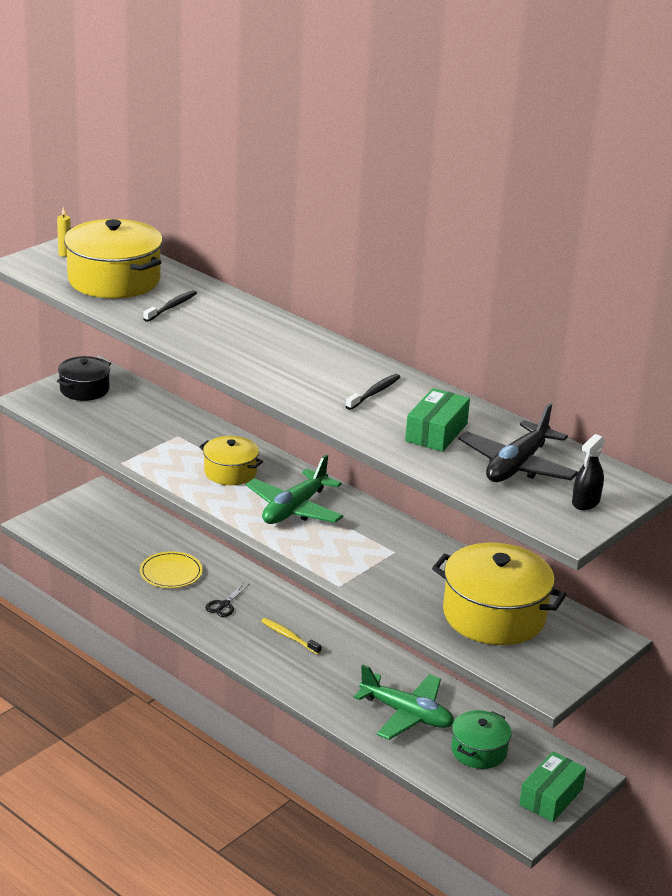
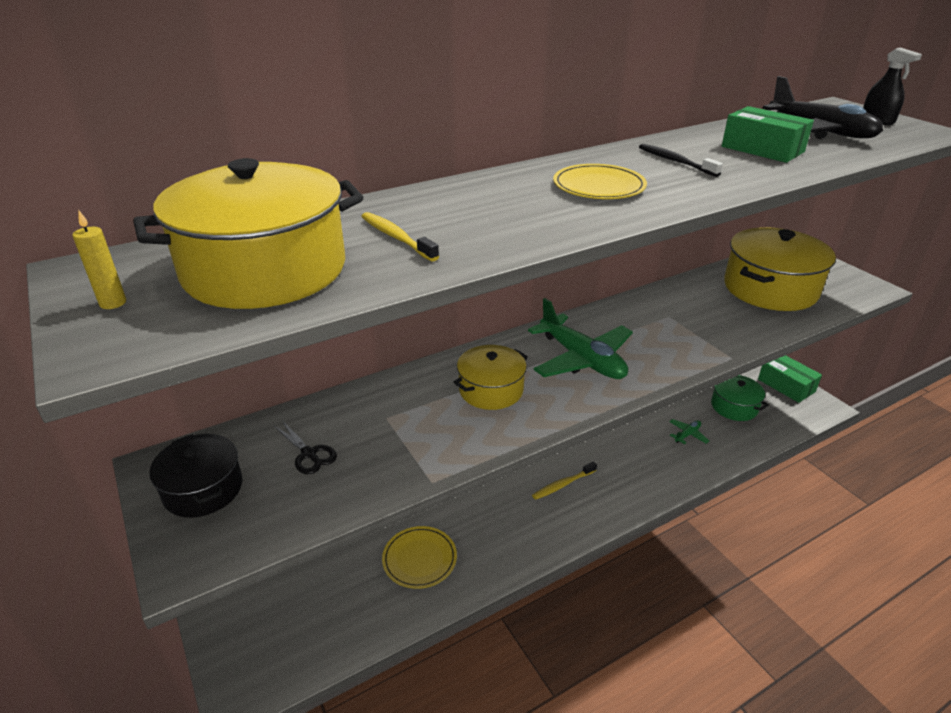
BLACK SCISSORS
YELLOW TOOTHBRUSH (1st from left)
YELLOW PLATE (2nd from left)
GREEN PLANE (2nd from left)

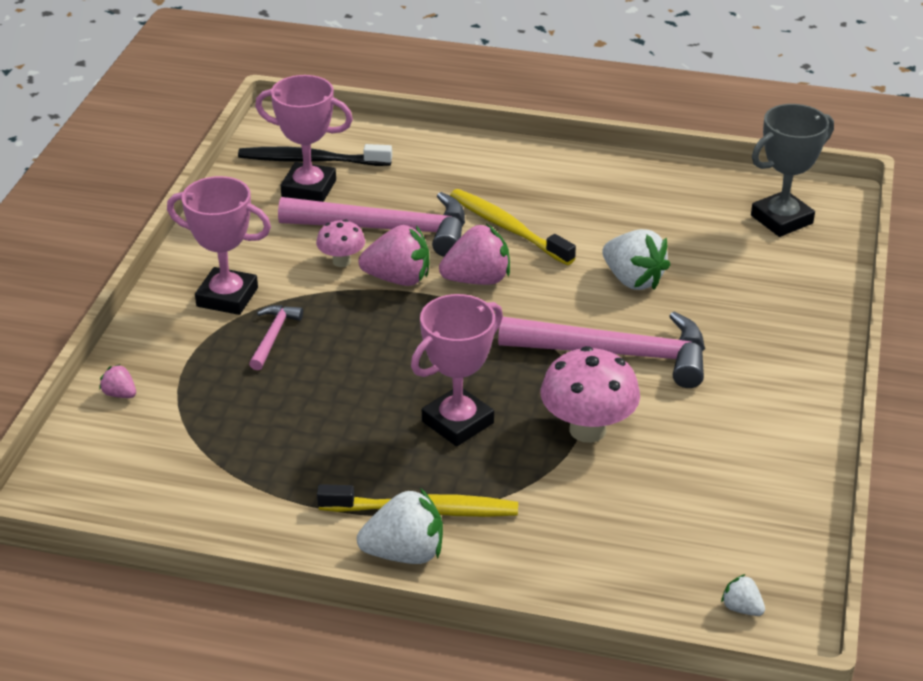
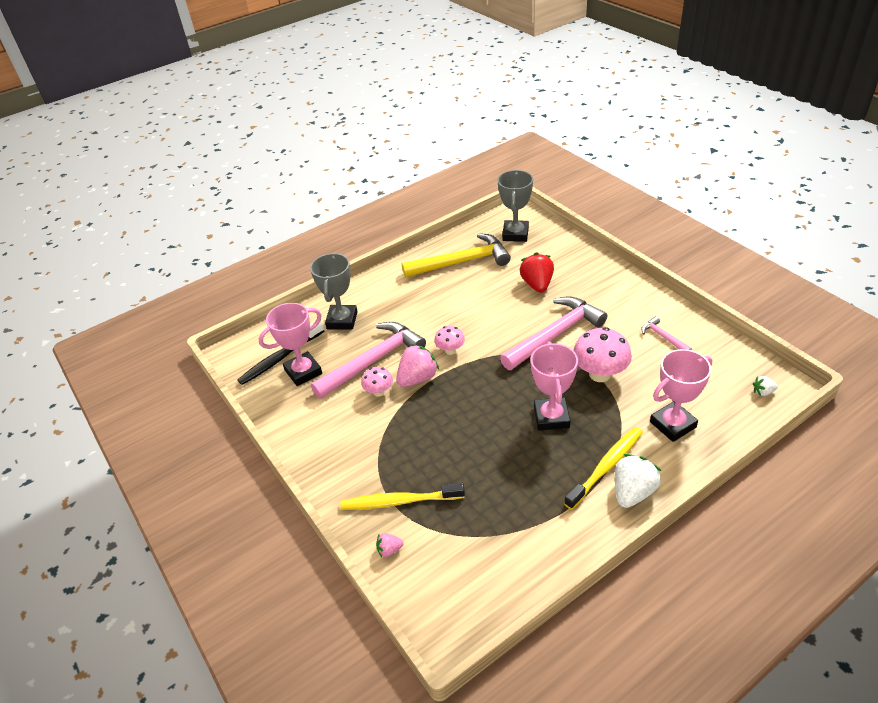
GREY TROPHY (1st from left)
YELLOW TOOTHBRUSH (1st from left)
YELLOW HAMMER
PINK MUSHROOM (2nd from left)
RED STRAWBERRY
PINK HAMMER (3rd from left)
PINK TROPHY (3rd from left)
WHITE STRAWBERRY (2nd from left in the first image)

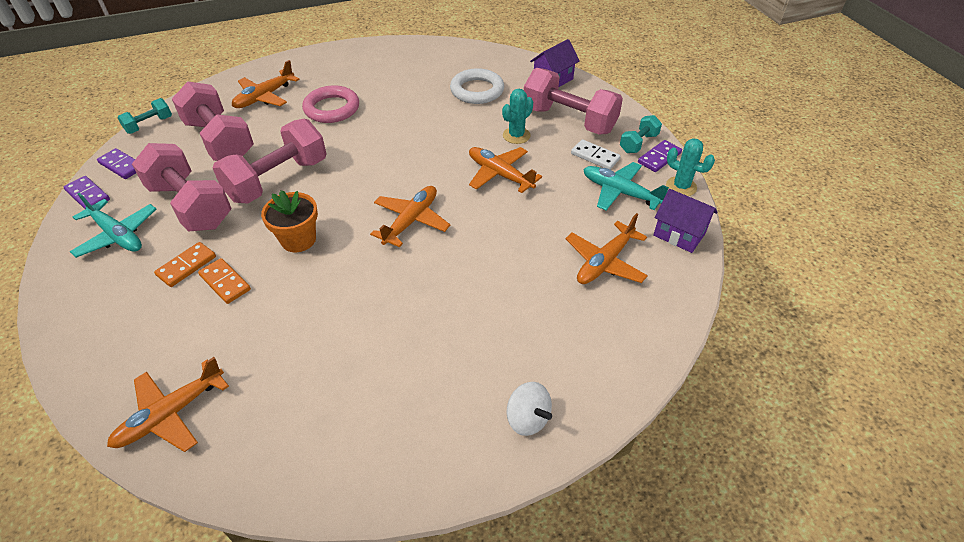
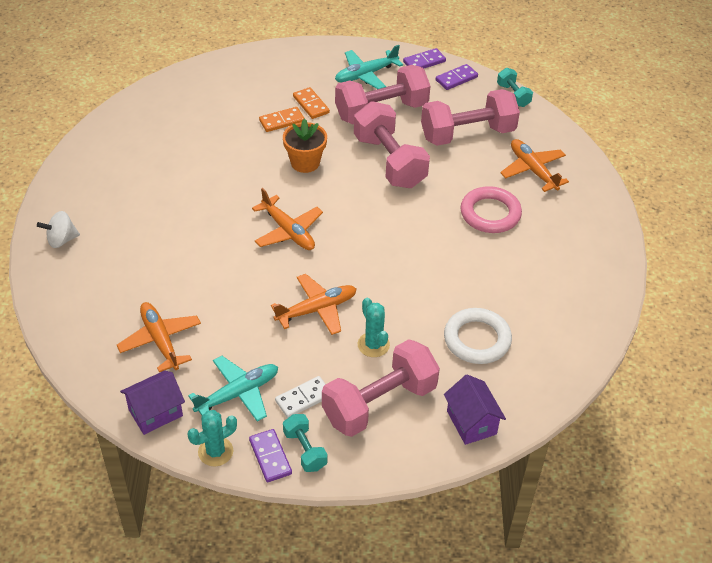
ORANGE PLANE (1st from left in the first image)

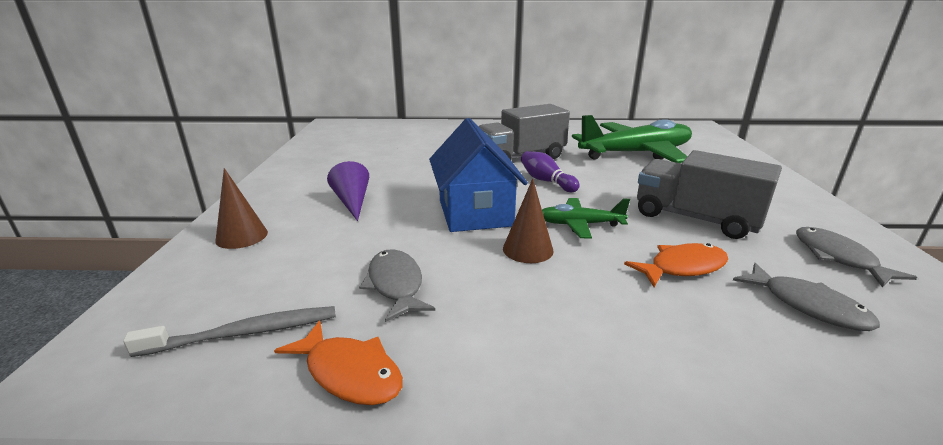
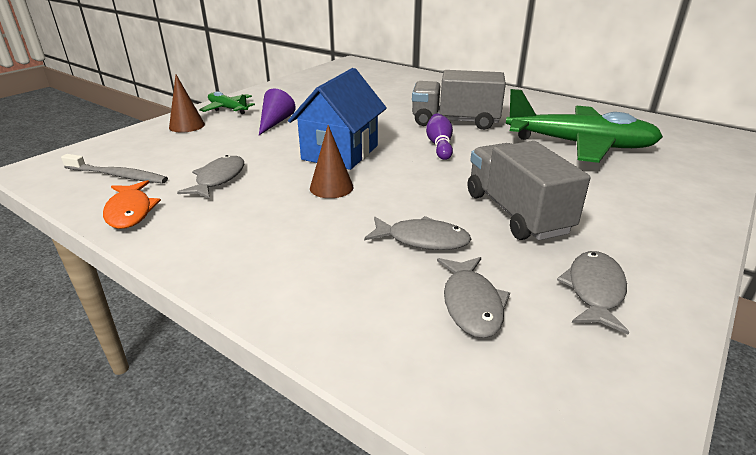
GREEN PLANE (1st from left)
GREY FISH (2nd from left)

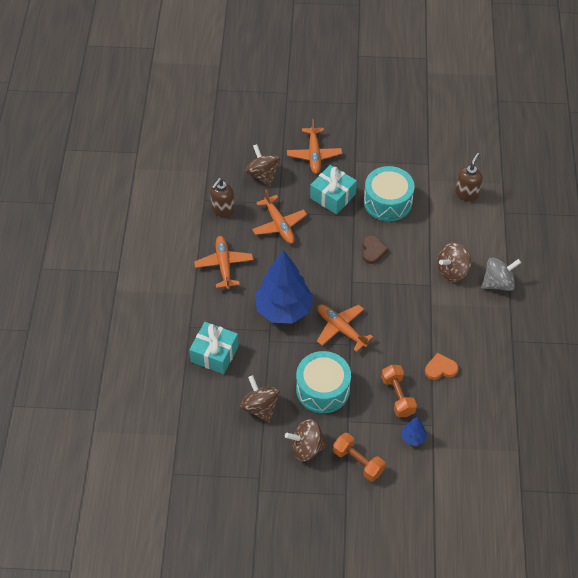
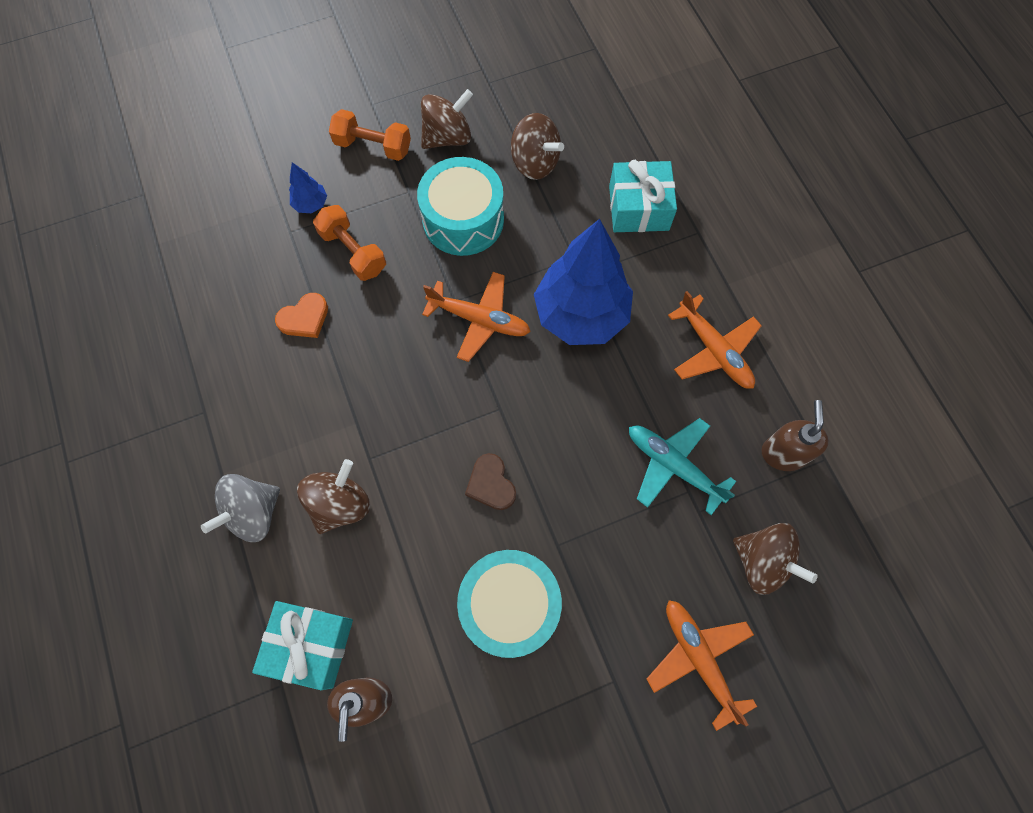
TURQUOISE GIFT (1st from left)
TURQUOISE PLANE

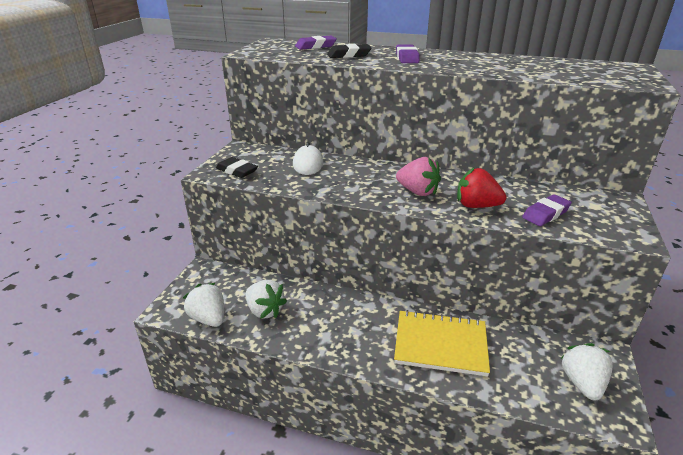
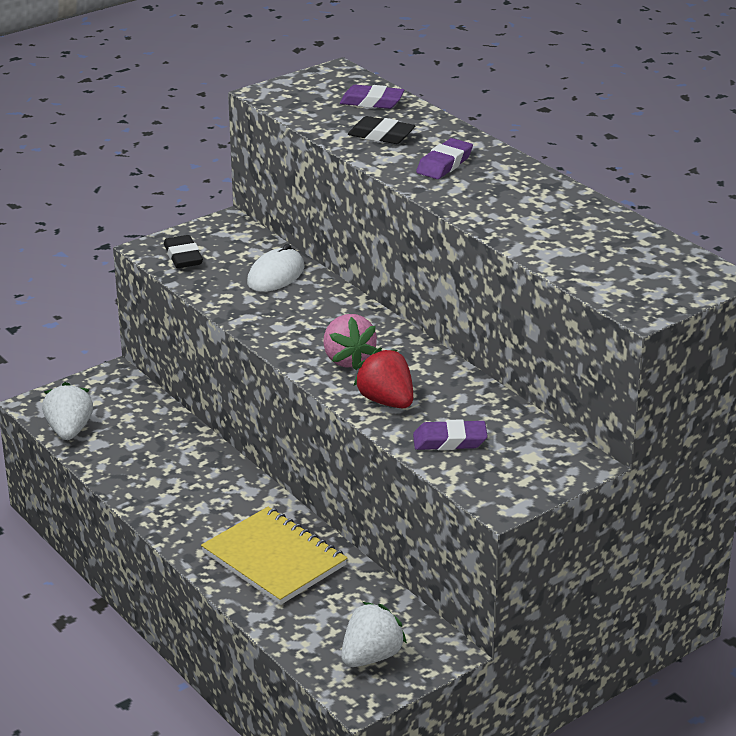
WHITE STRAWBERRY (2nd from left in the first image)

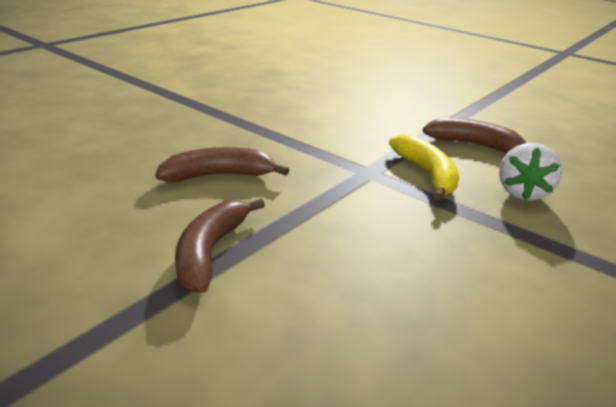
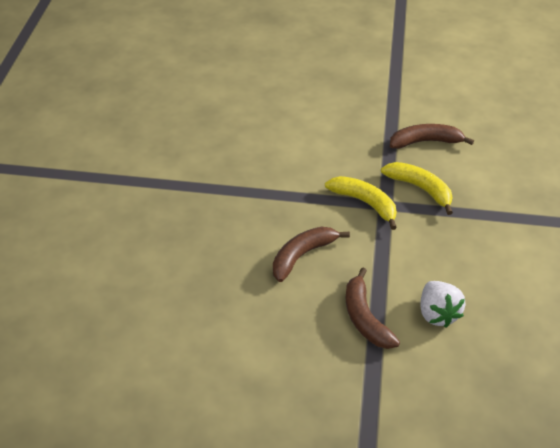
YELLOW BANANA (1st from left)
WHITE STRAWBERRY

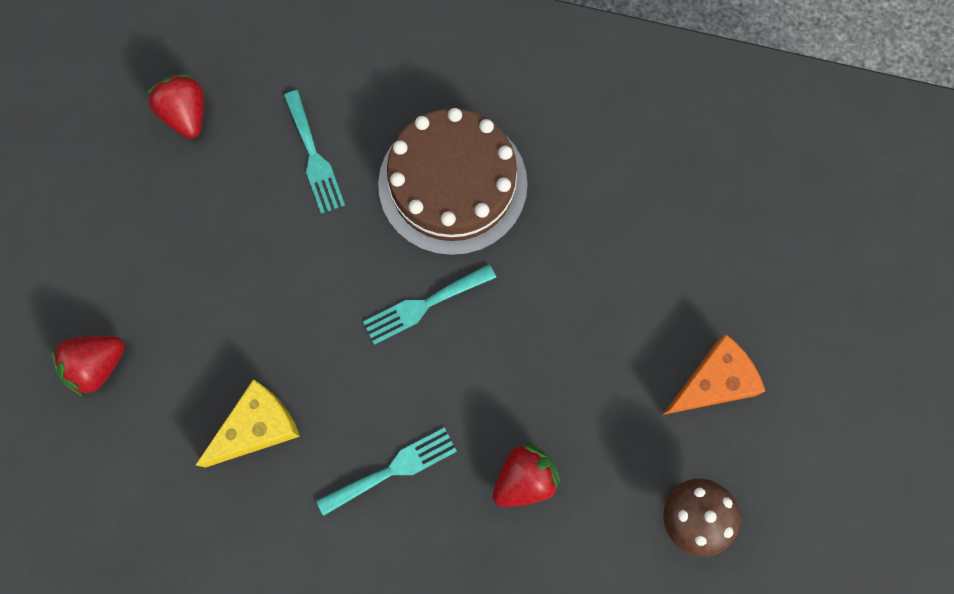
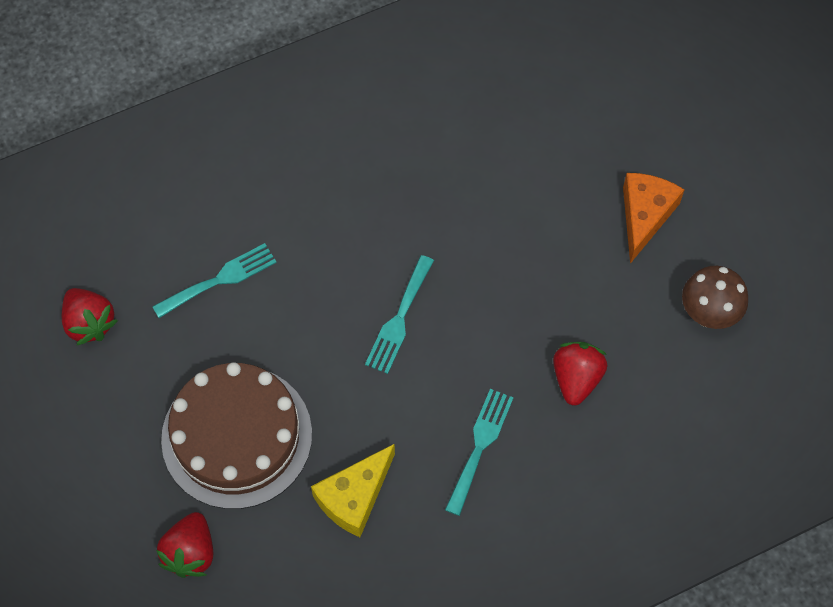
RED STRAWBERRY (1st from left)
TURQUOISE FORK (1st from left)
BROWN CAKE
YELLOW CHEESE

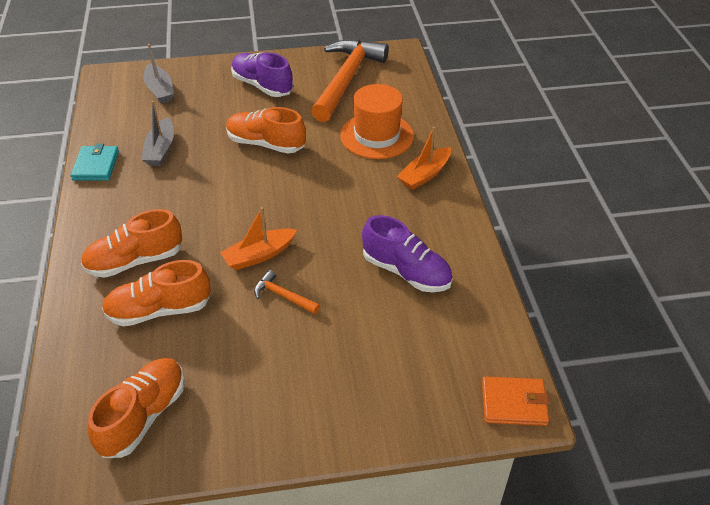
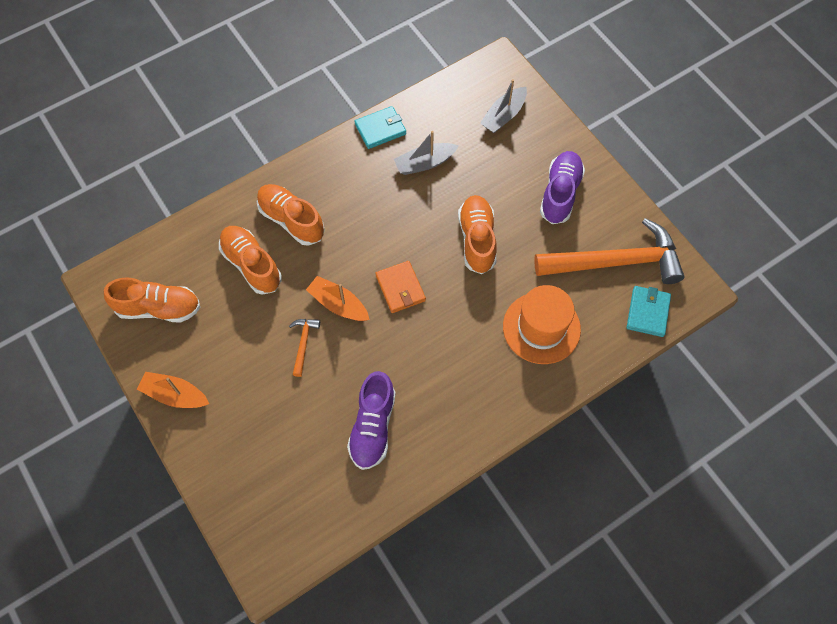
ORANGE BOAT (1st from left)
ORANGE WALLET
TURQUOISE WALLET (2nd from left)

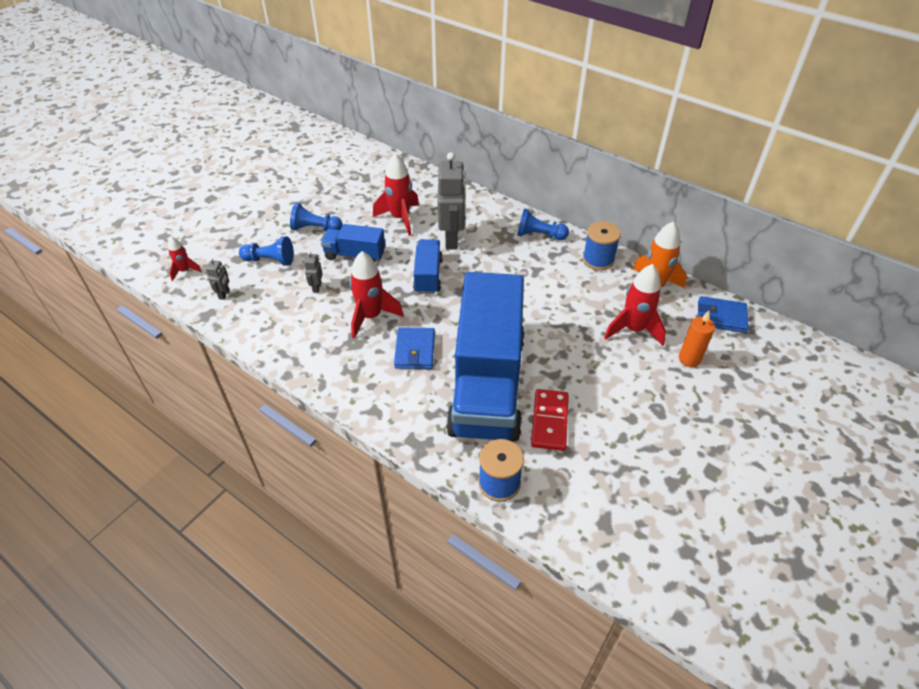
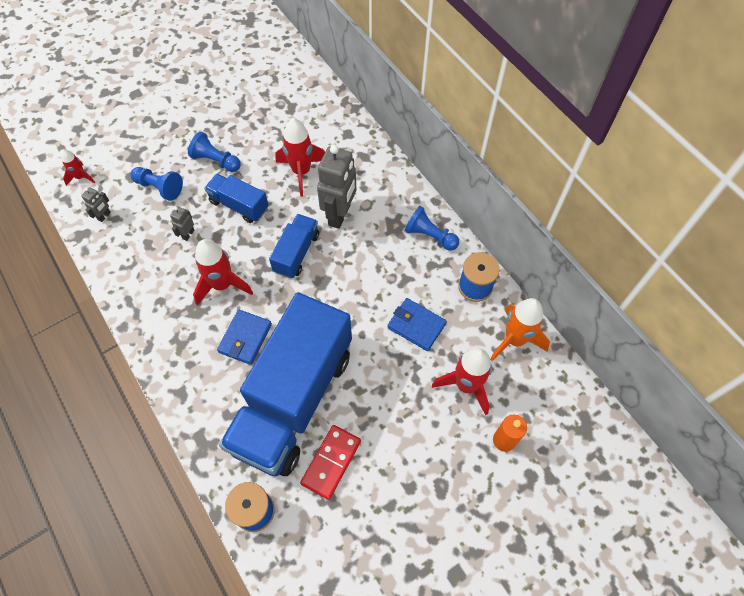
BLUE WALLET (2nd from left)

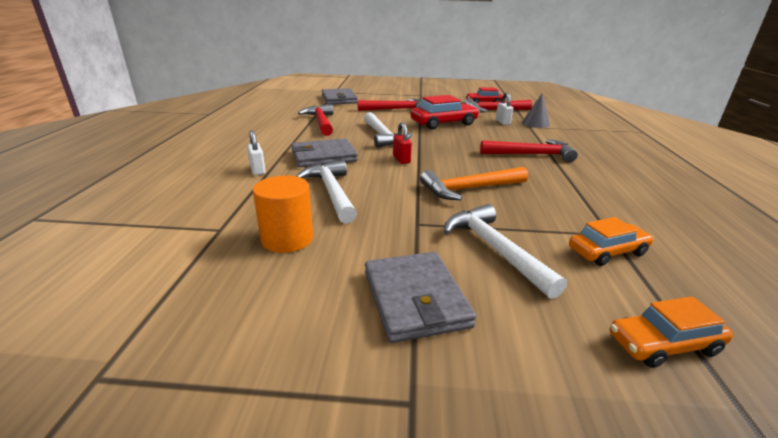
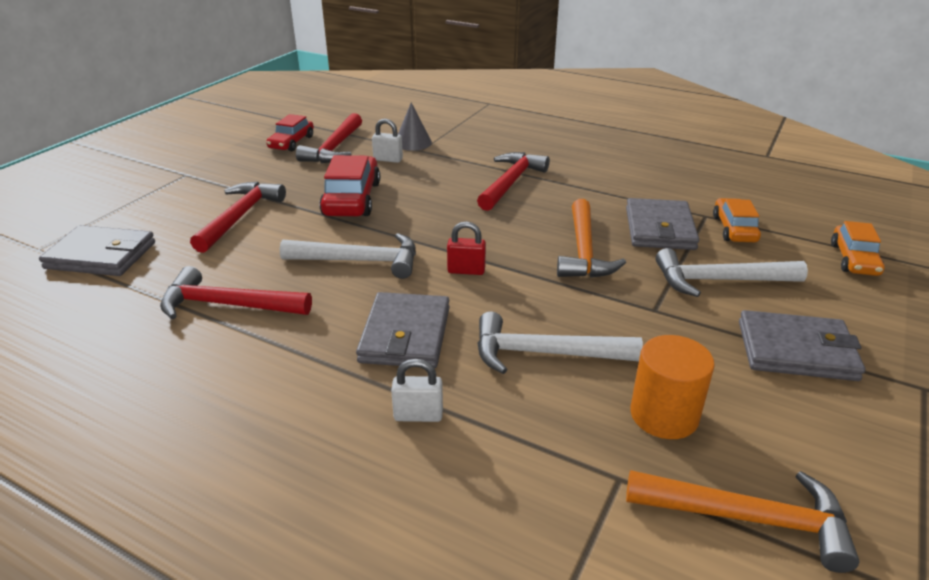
GREY WALLET (3rd from left)
ORANGE HAMMER (2nd from left)

